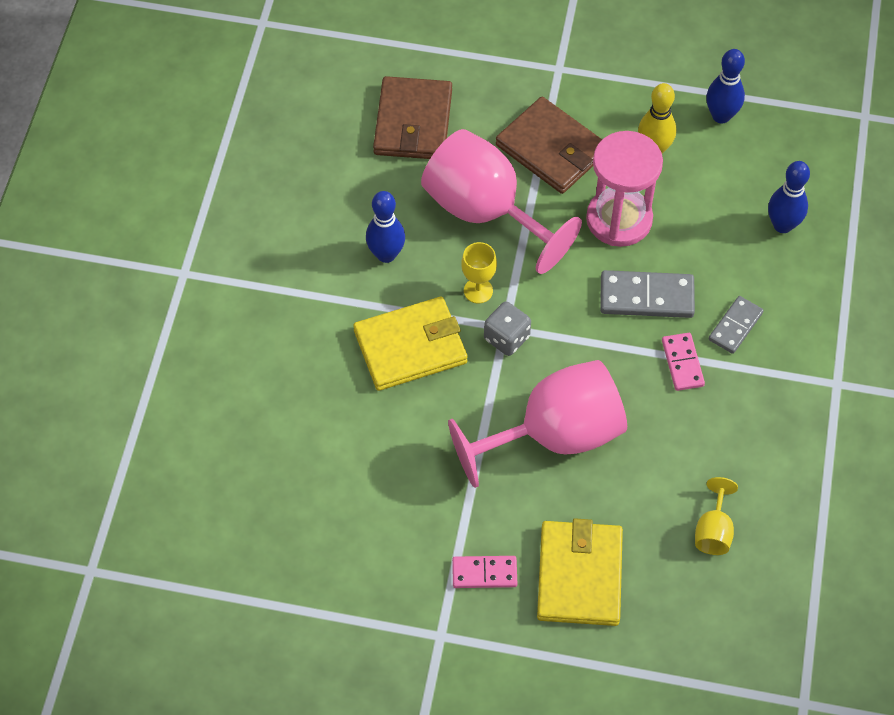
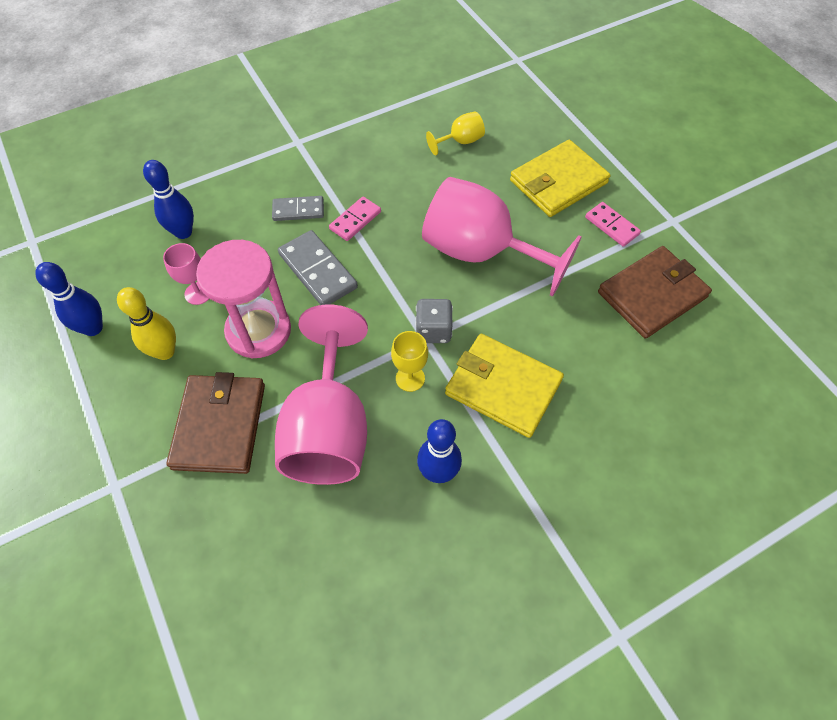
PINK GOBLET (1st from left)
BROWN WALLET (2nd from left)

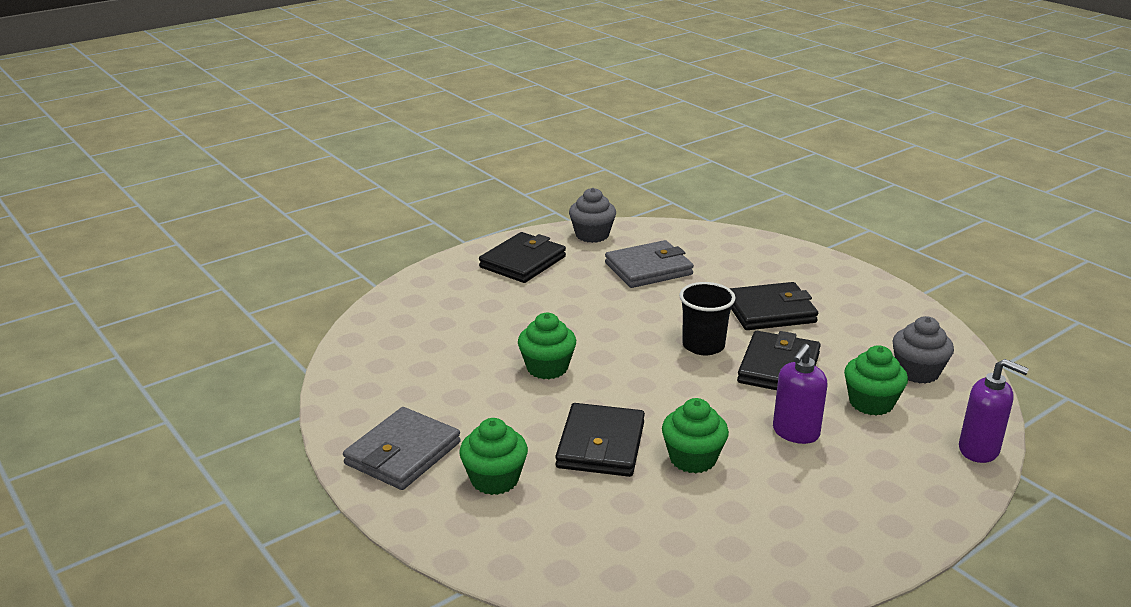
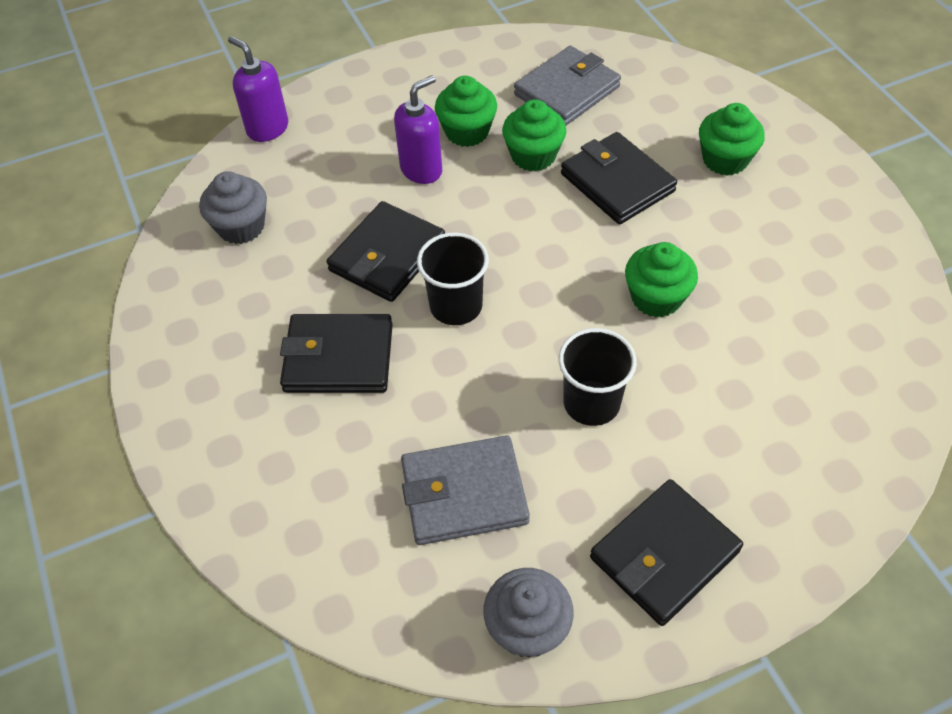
GREEN CUPCAKE (1st from left)
GREY WALLET (2nd from left)
BLACK CUP (2nd from left)
BLACK WALLET (3rd from left)

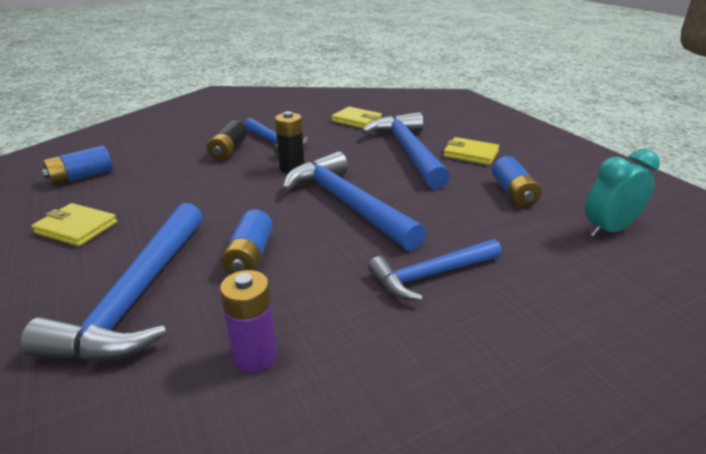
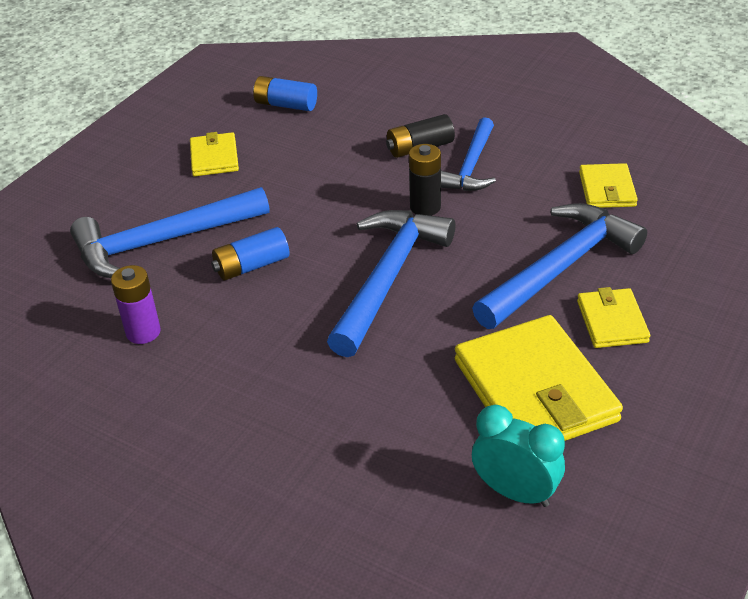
YELLOW WALLET (2nd from left)
BLUE HAMMER (5th from left in the first image)

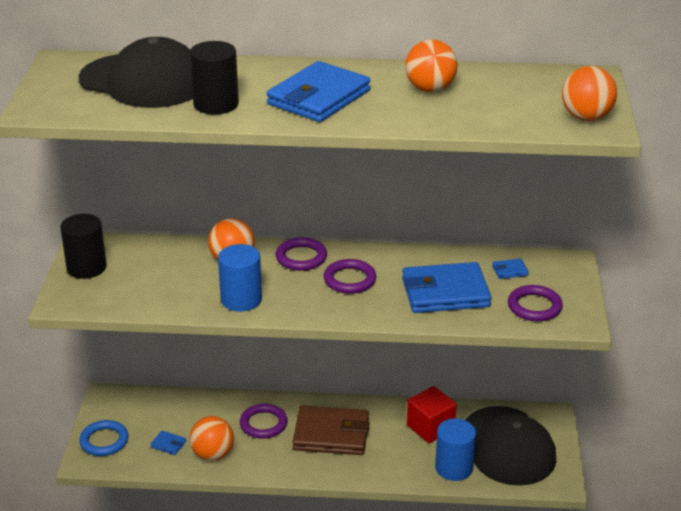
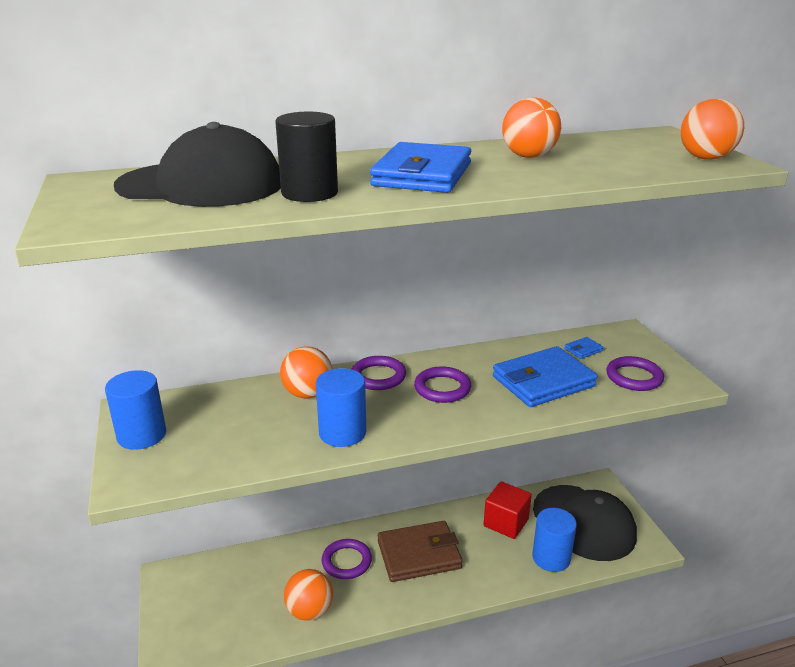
BLUE CYLINDER (1st from left)
BLUE RING
BLUE WALLET (1st from left in the first image)

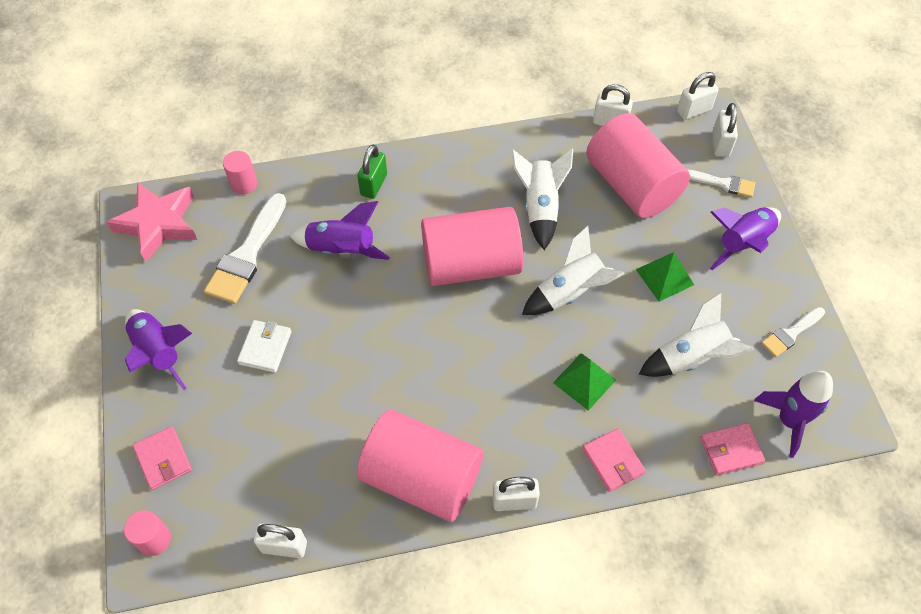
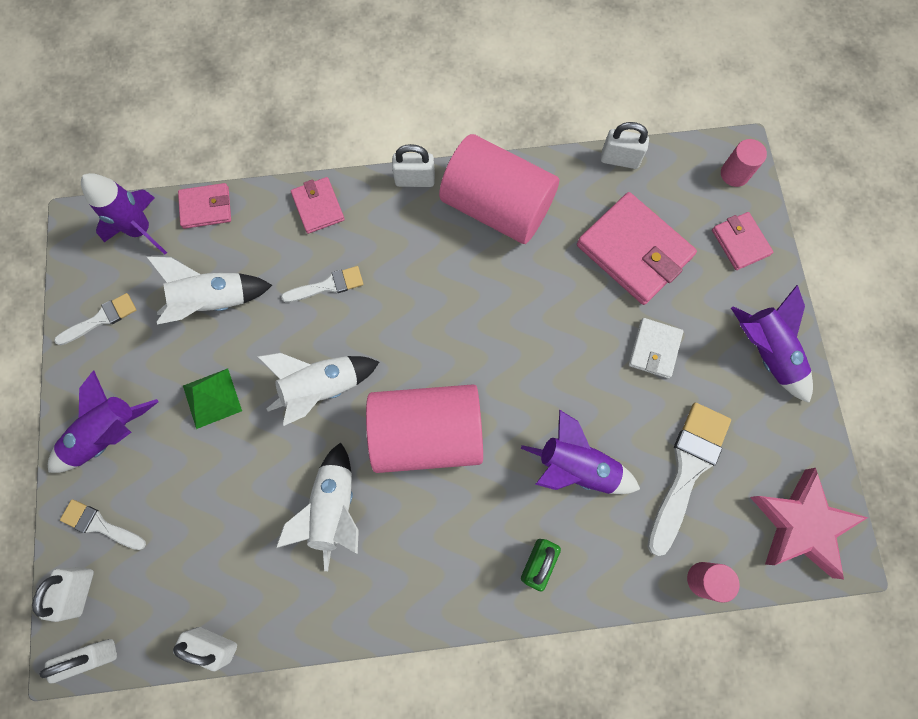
WHITE BRUSH (3rd from left)
PINK WALLET (3rd from left)
PINK CYLINDER (5th from left in the first image)

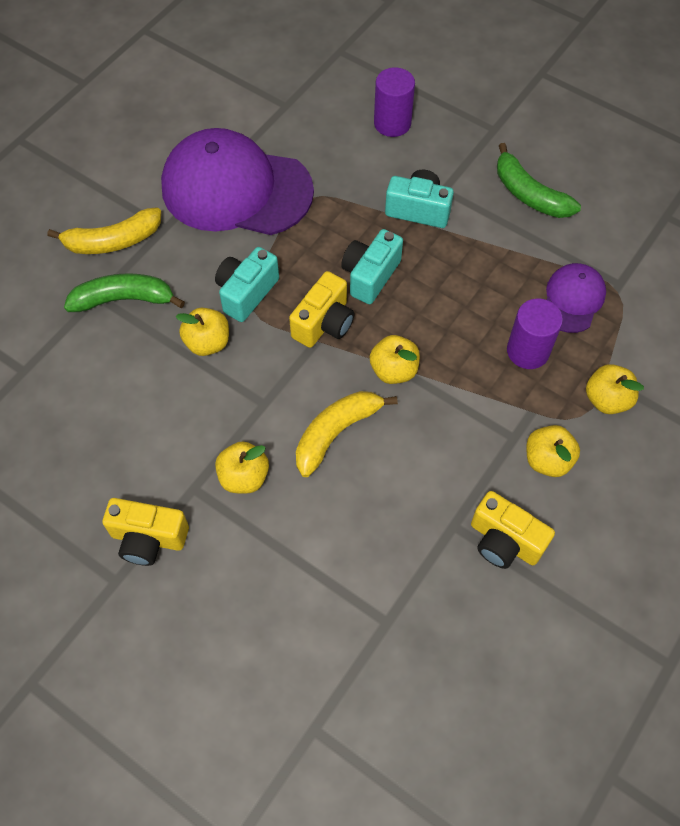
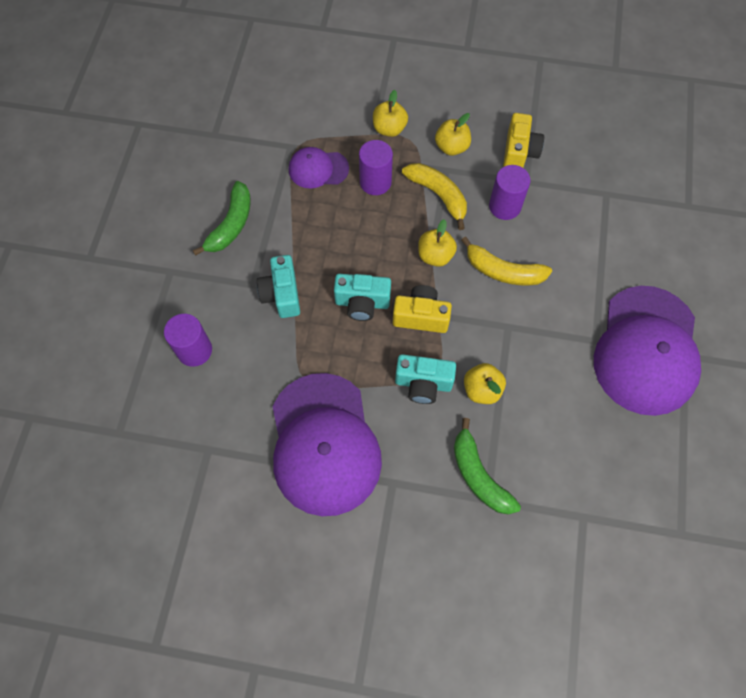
YELLOW BANANA (1st from left)
PURPLE CYLINDER (3rd from left)
PURPLE CAP (3rd from left)
YELLOW APPLE (2nd from left in the first image)

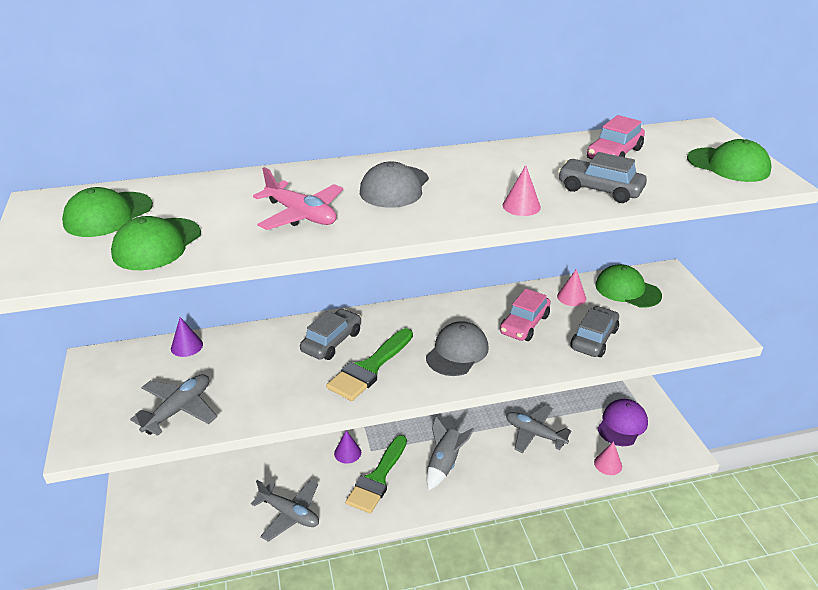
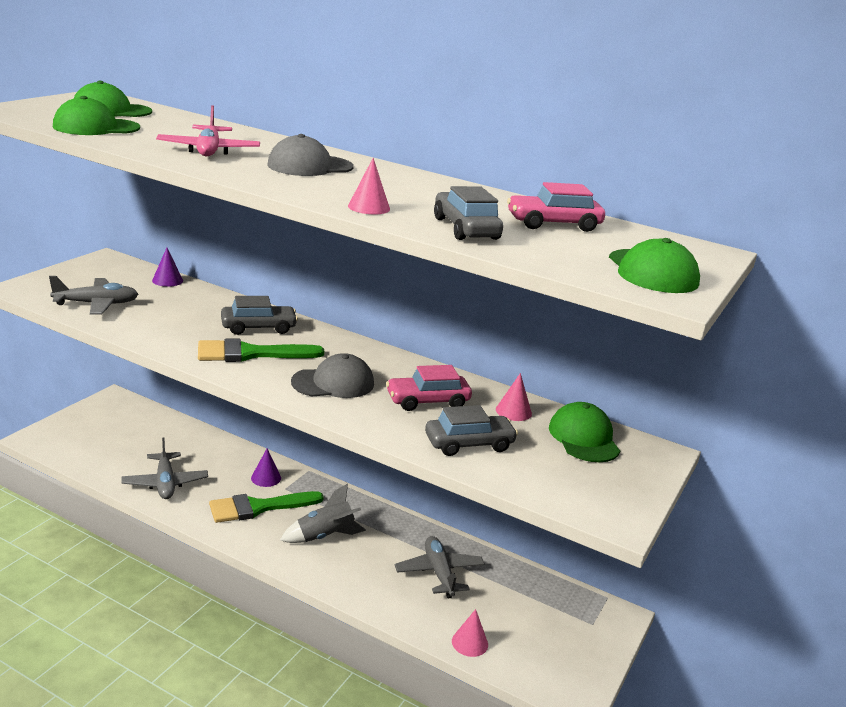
PURPLE CAP

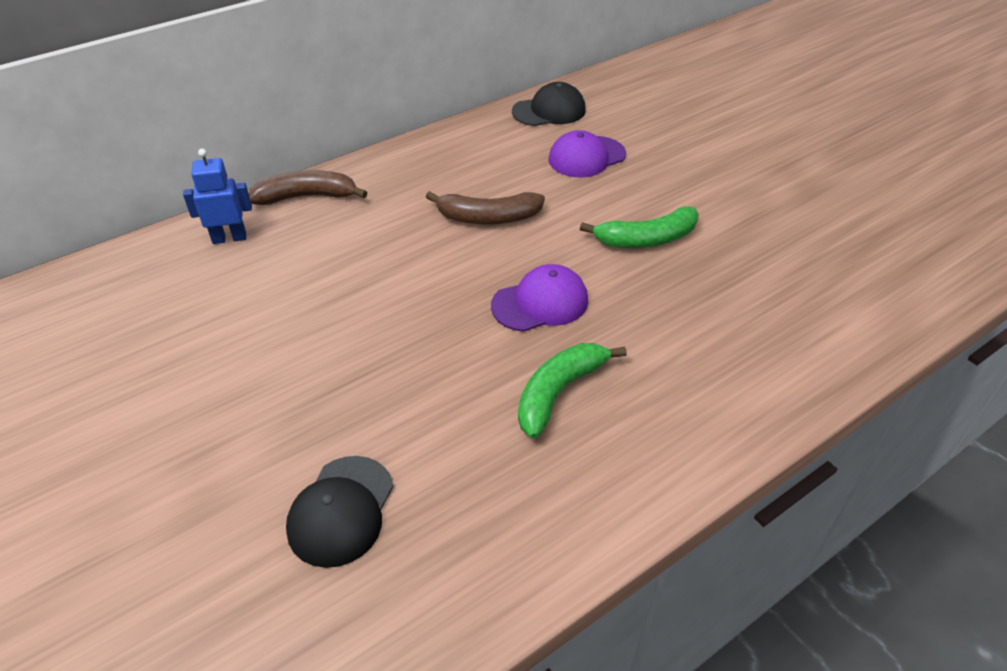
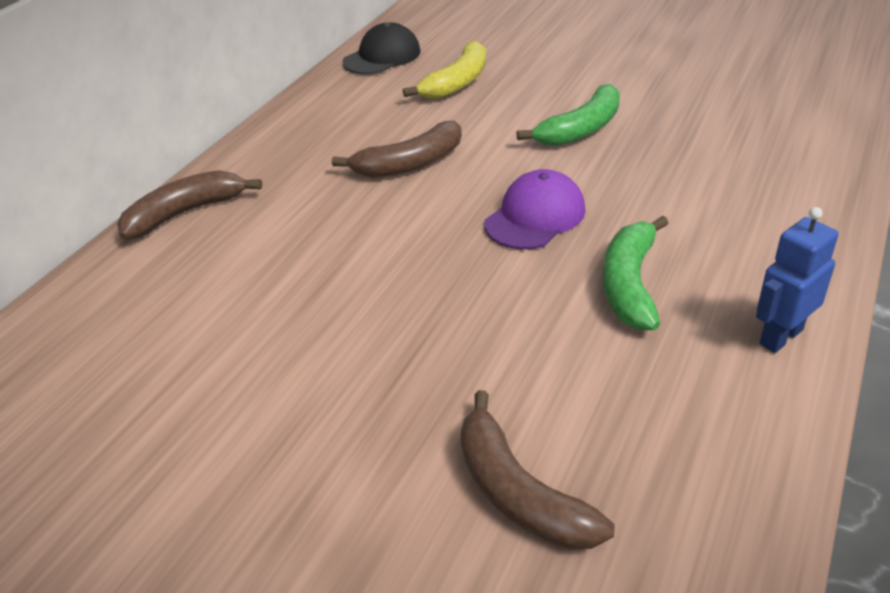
YELLOW BANANA
BROWN BANANA (3rd from left)
BLUE ROBOT

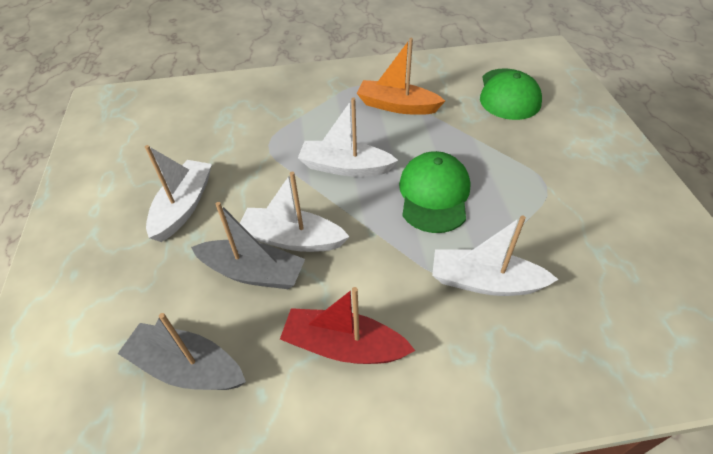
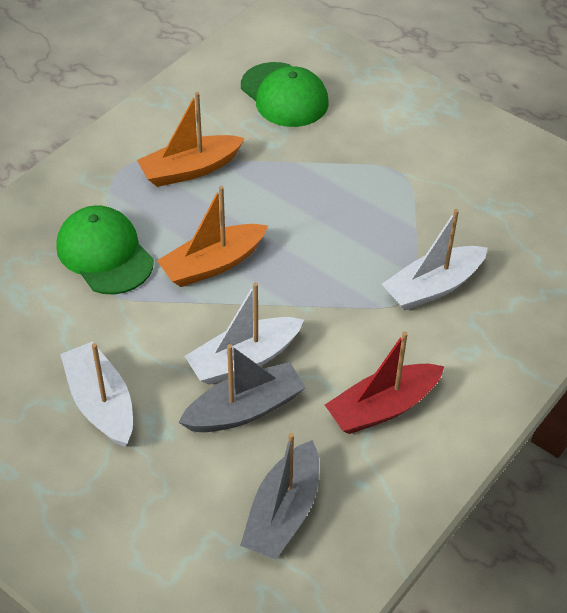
GREEN CAP (1st from left)
ORANGE BOAT (2nd from left)
GREY BOAT (2nd from left)

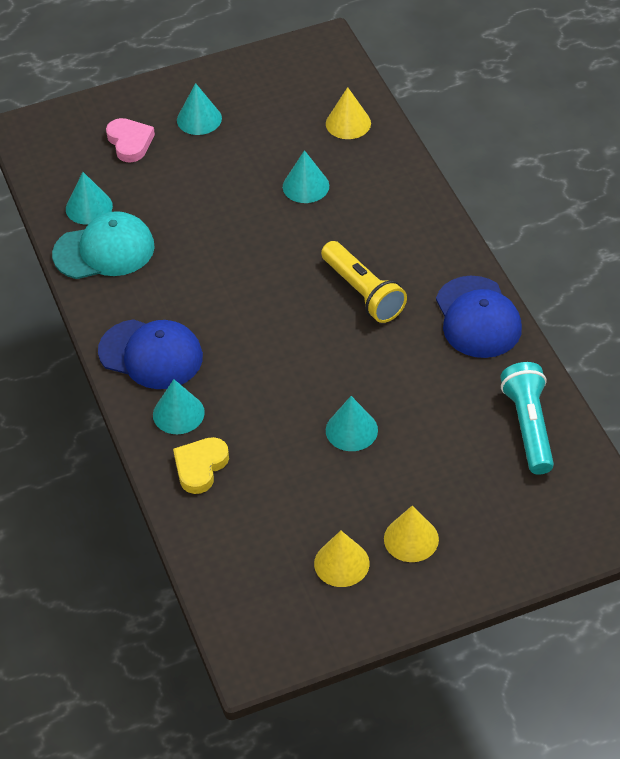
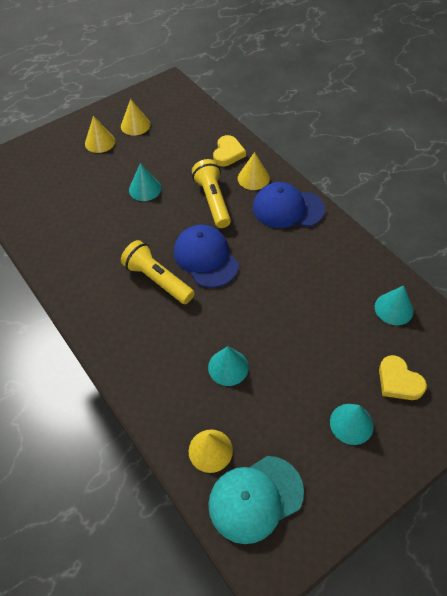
BLUE CAP (1st from left)
YELLOW FLASHLIGHT (2nd from left)
TURQUOISE CAP
YELLOW CONE (4th from left)
YELLOW HEART (2nd from left)
TURQUOISE FLASHLIGHT

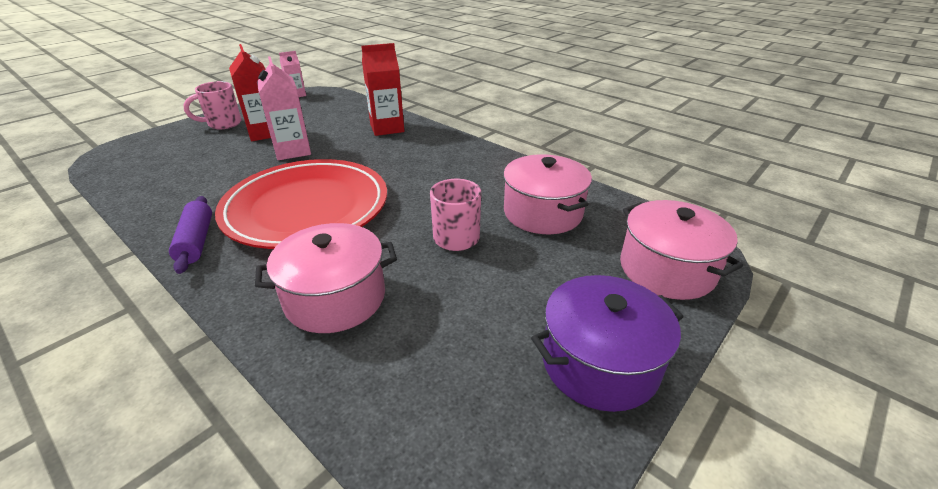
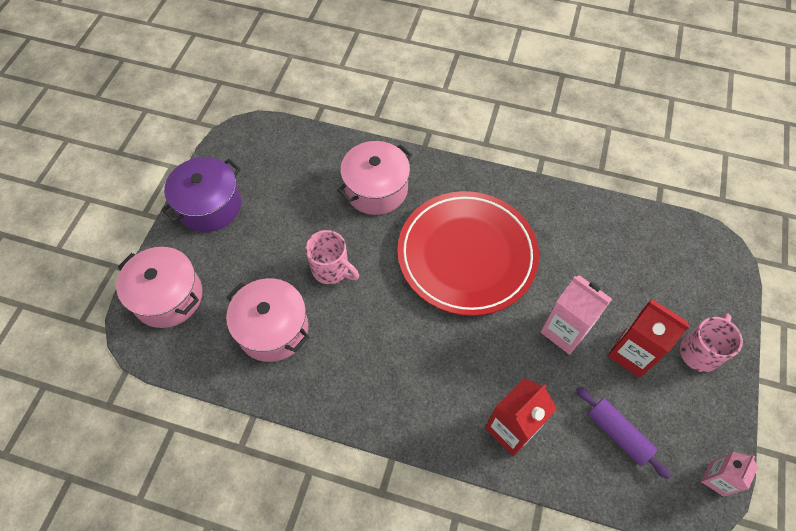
PURPLE ROLLING PIN

